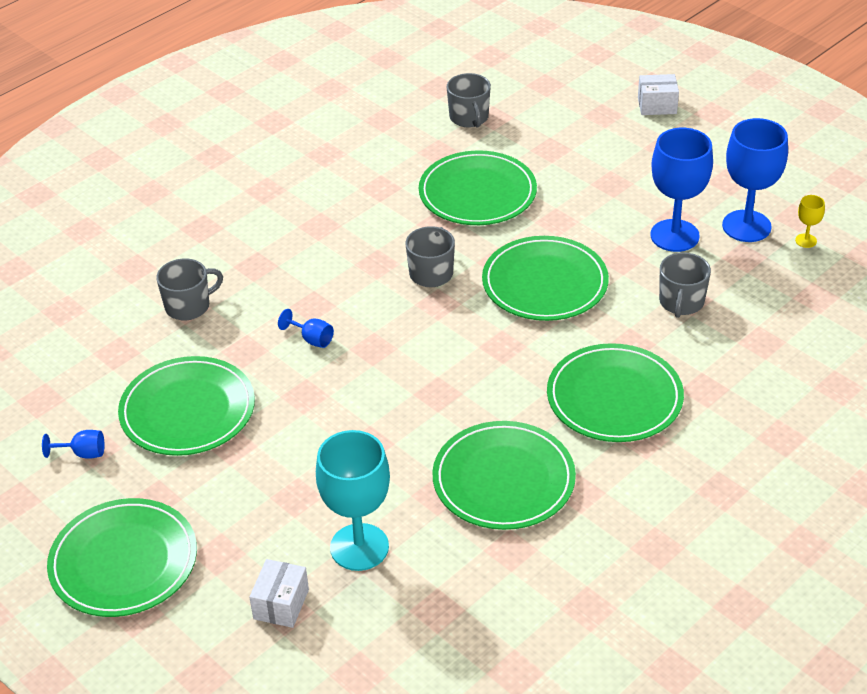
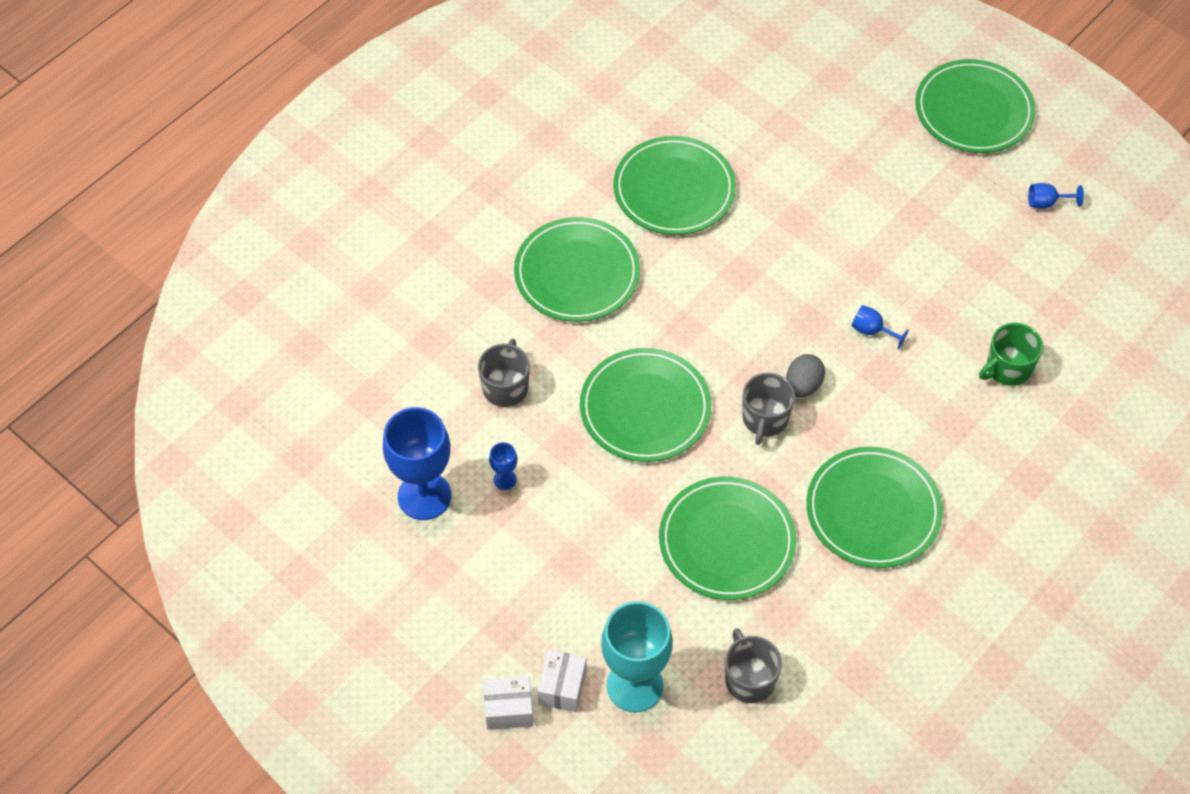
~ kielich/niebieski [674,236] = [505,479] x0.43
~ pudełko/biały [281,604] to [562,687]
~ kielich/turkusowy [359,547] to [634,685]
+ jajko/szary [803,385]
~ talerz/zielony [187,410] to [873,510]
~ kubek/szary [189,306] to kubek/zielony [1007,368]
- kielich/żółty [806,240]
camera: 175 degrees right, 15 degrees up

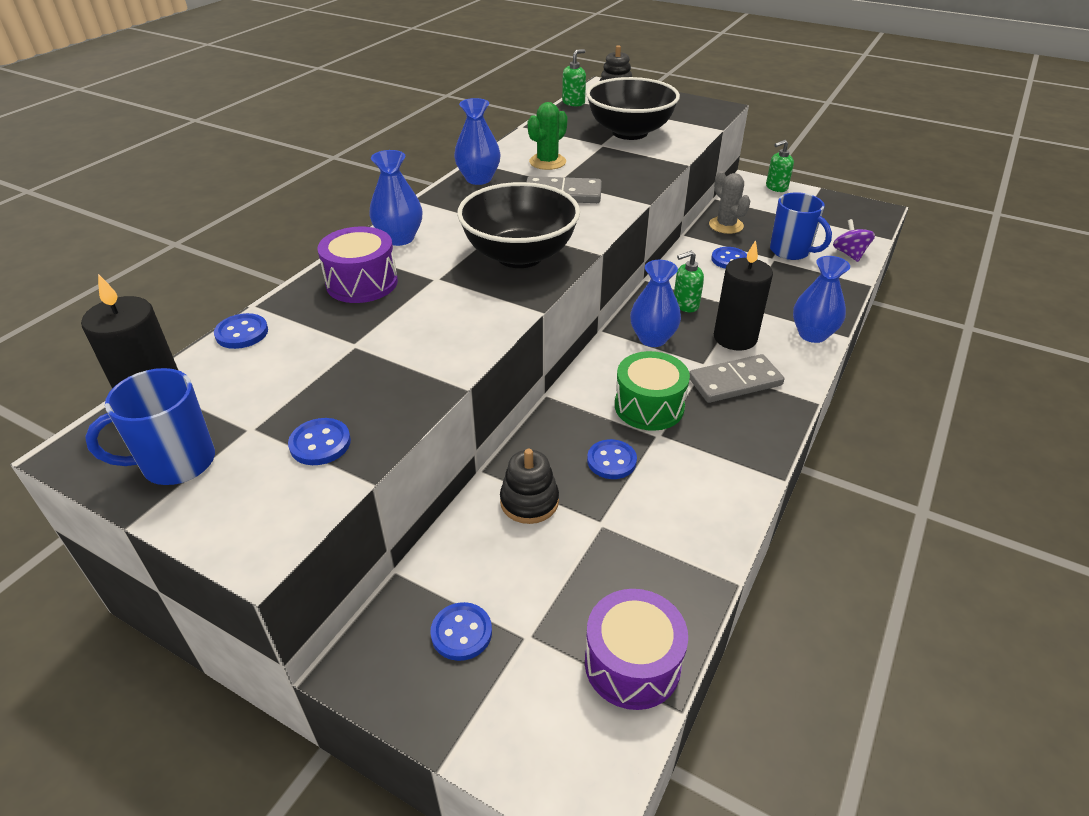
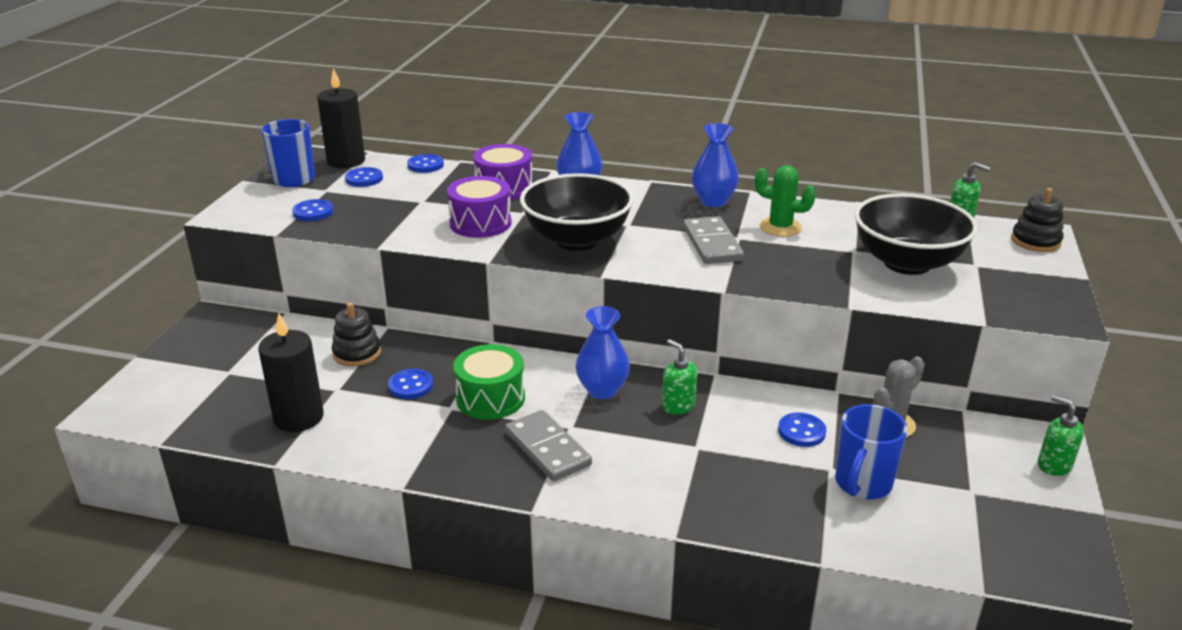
~ świeca/czarny [735,338] to [299,417]
~ guzik/niebieski [461,633] to [364,179]
~ bęben/fioletowy [632,663] to [480,223]
- wazon/niebieski [812,334]
- bączek/fioletowy [849,254]
camera: 75 degrees right, 10 degrees down

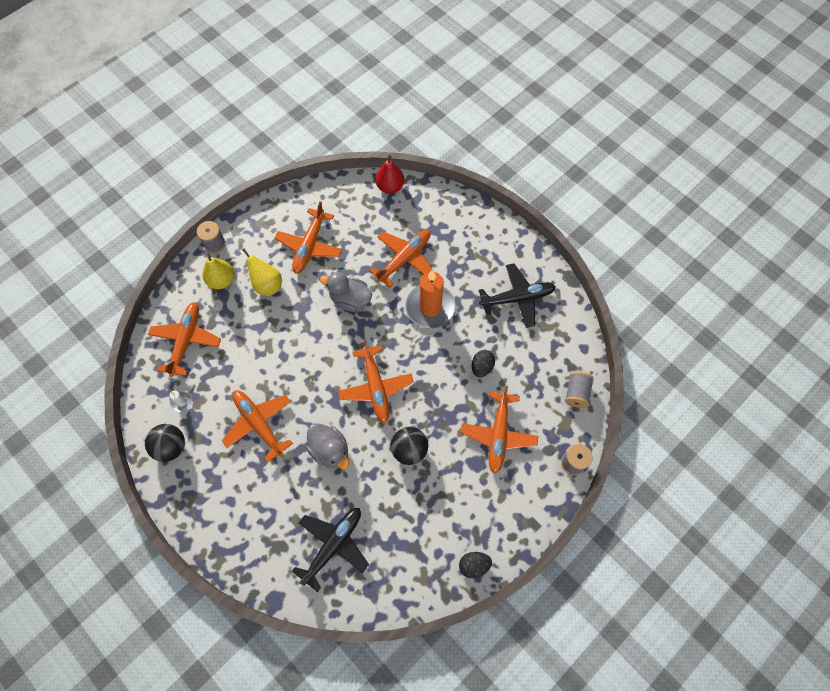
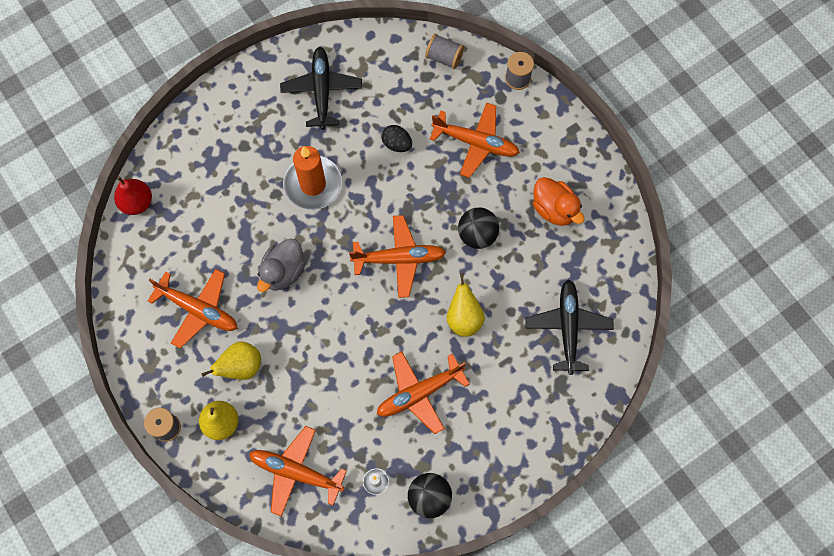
~ kaczka/szary [330,450] to gruszka/żółty [464,318]
~ samolot/czarny [333,546] = [568,328] 45 degrees clockwise
+ kaczka/pomarańczowy [554,209]
- samolot/pomarańczowy [404,259]
- jajko/czarny [474,565]
camera: 80 degrees left, 5 degrees up

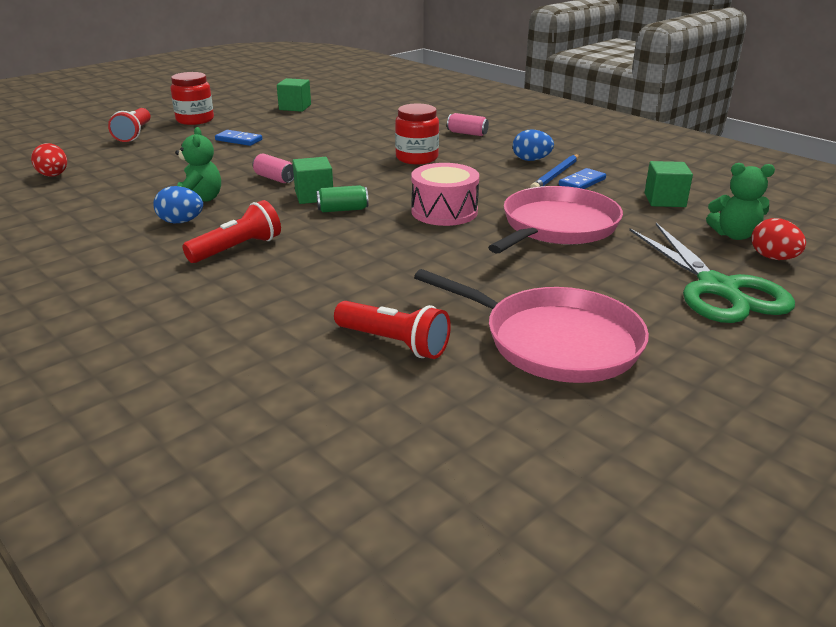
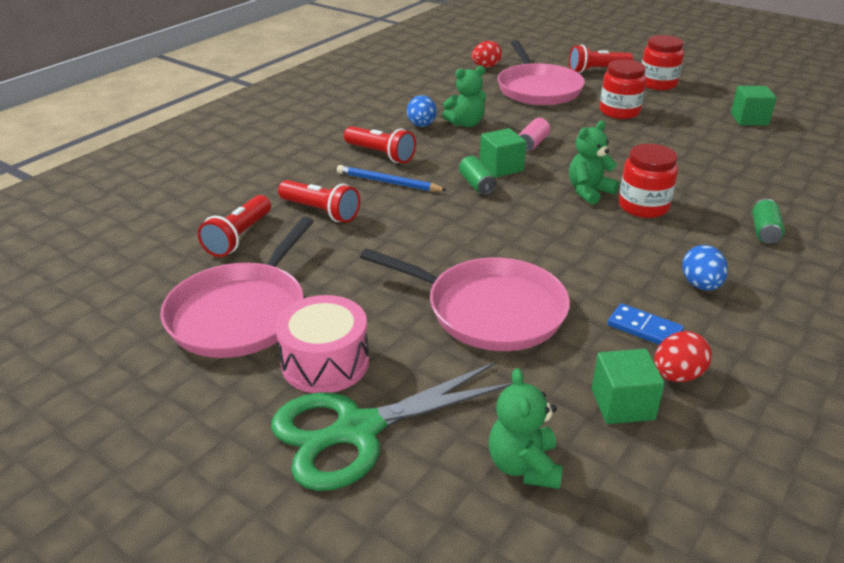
~ bęben/różowy [444,211] to [325,362]
+ latarka/czerwony [321,211]
~ ołówek/niebieski [556,175] to [388,182]
+ patelnia/różowy [538,89]
+ miś/zielony [589,192]
~ kostka domina/niebieski [238,140] to słoik/czerwony [619,111]
~ jajko/czerwony [773,258] to [677,375]
~ puszka/różowy [467,133] to puszka/zielony [764,231]
camera: 80 degrees right, 5 degrees up

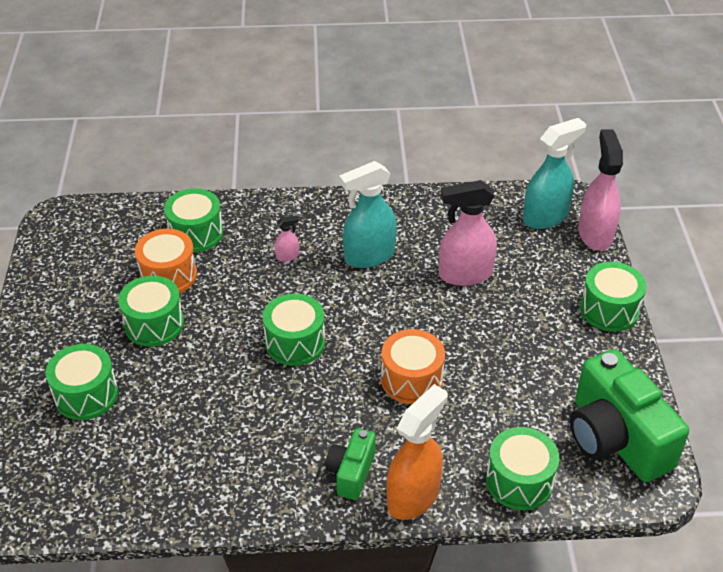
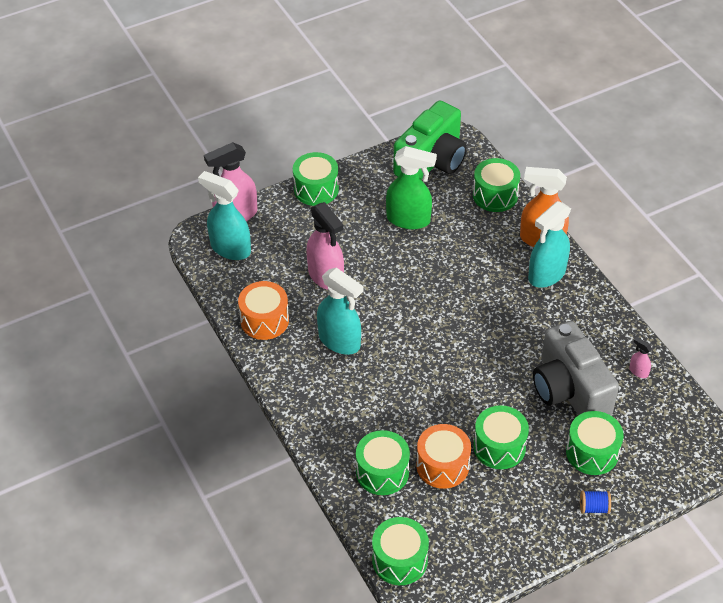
~ bęben/pomarańczowy [411,379] to [264,320]
~ bęben/zielony [295,342] to [399,560]
+ spryskiwacz/zielony [408,219]
~ aparat fotograficzny/zielony [351,473] to spryskiwacz/turkusowy [546,274]
+ aparat fotograficzny/szary [569,390]
+ szpulka/niebieski [593,508]
~ spryskiwacz/różowy [287,256] to [638,371]
camera: 115 degrees left, 5 degrees up

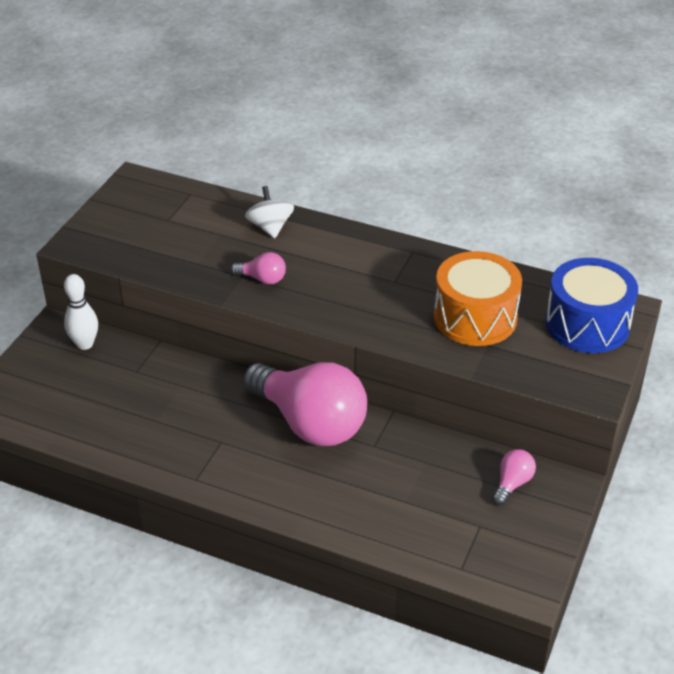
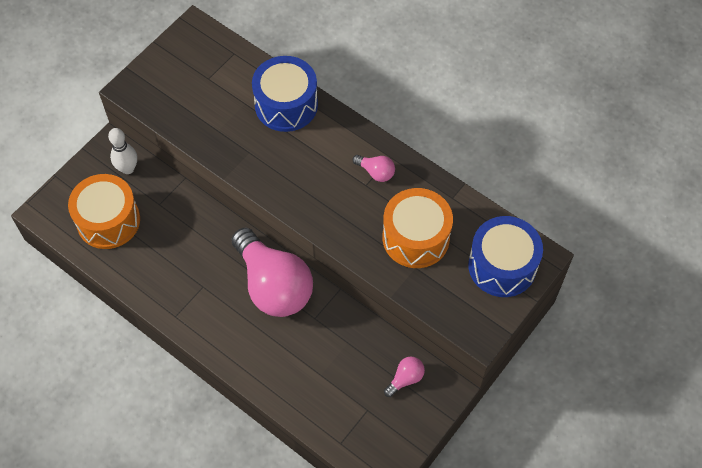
+ bęben/pomarańczowy [108,221]
~ bączek/biały [270,227] to bęben/niebieski [286,105]
~ żarówka/różowy [262,279] to [376,172]
camera: 15 degrees right, 20 degrees up

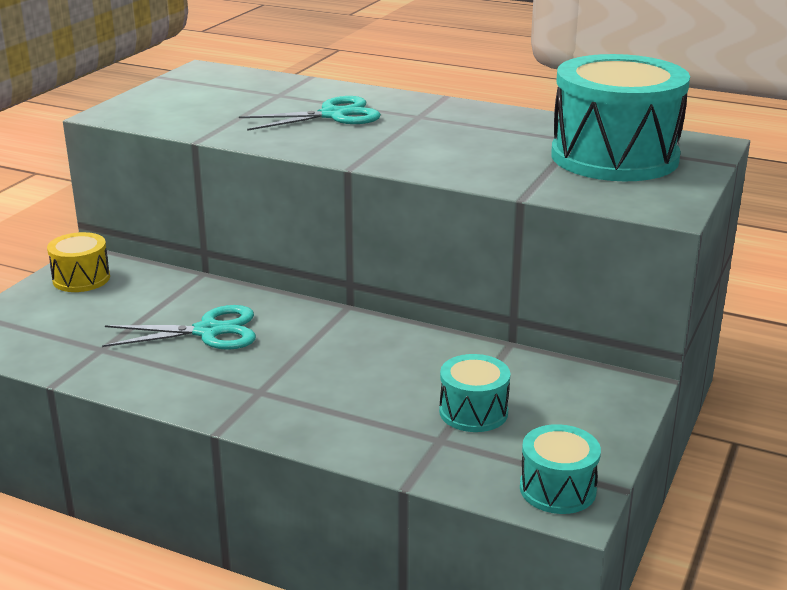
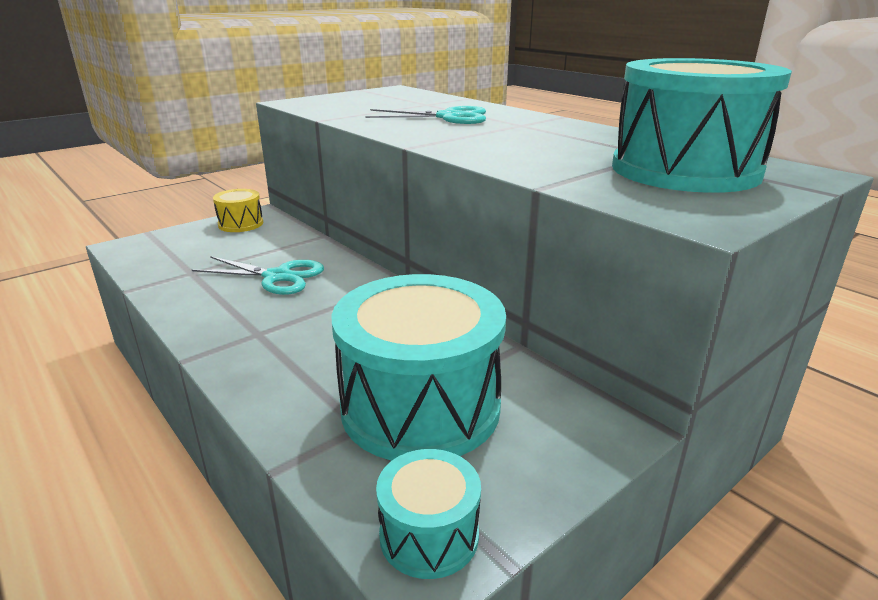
~ bęben/turkusowy [473,412] = [420,407] x2.08
camera: 25 degrees right, 0 degrees up

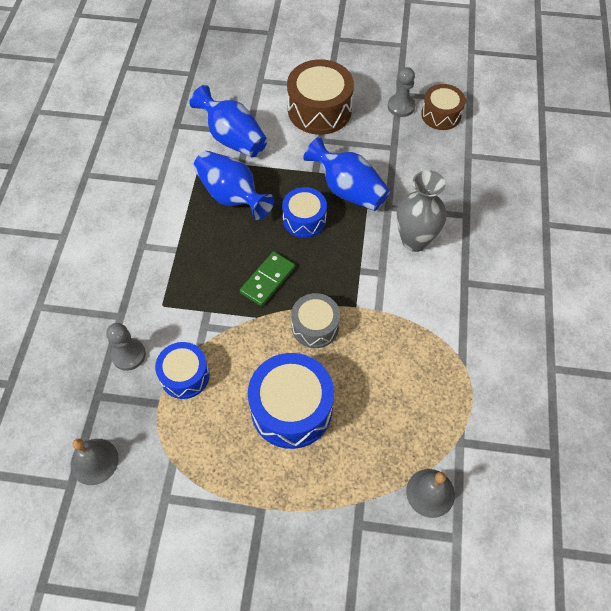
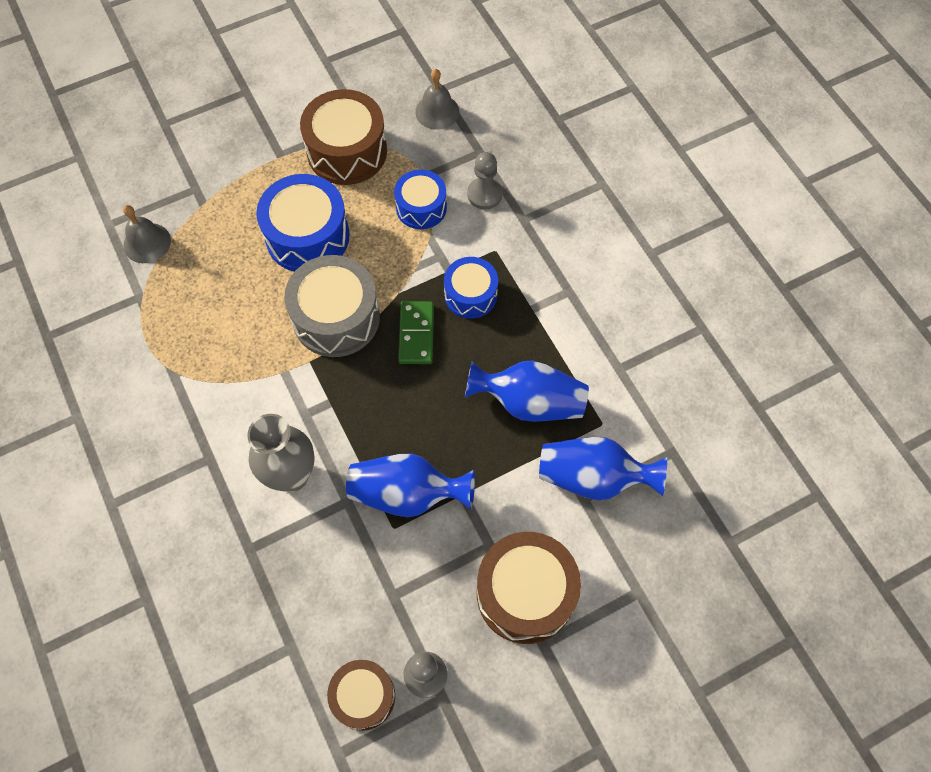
~ bęben/szary [315,326] = [336,317] x1.62
+ bęben/brązowy [347,151]
~ bęben/niebieski [304,219] to [470,295]
camera: 145 degrees right, 5 degrees up

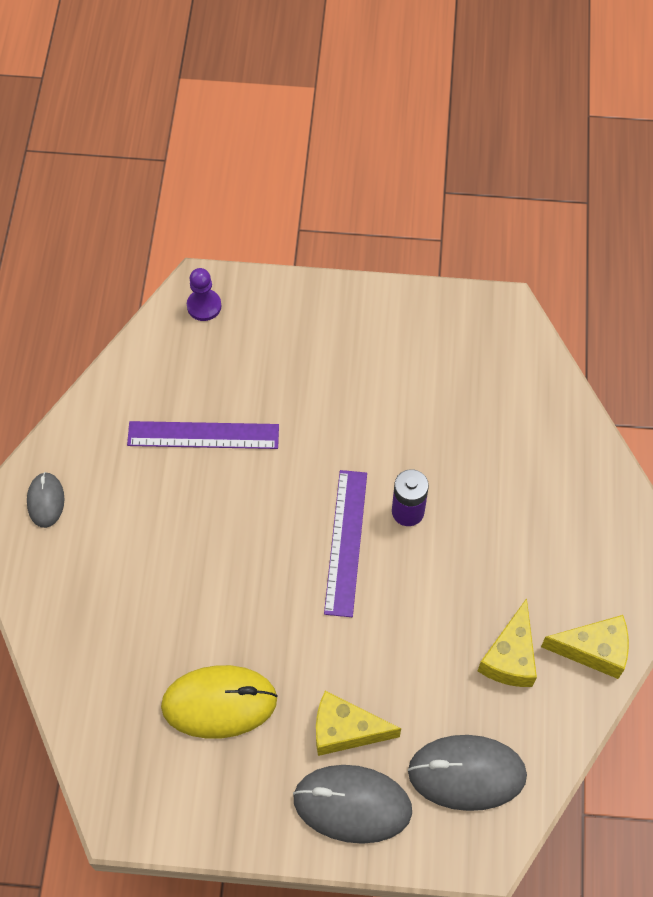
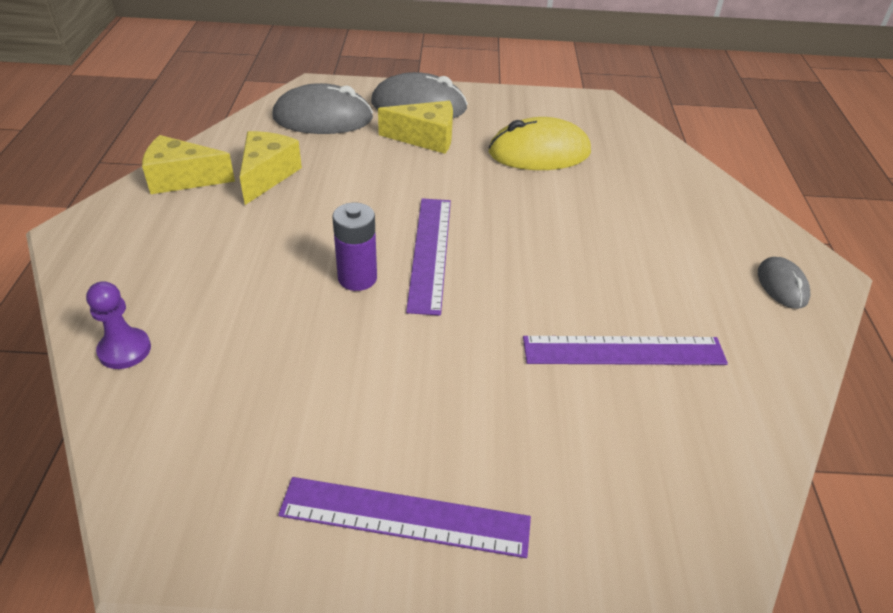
~ pionek/fioletowy [204,306] to [125,350]
+ linijka/fioletowy [405,516]
camera: 175 degrees right, 20 degrees down

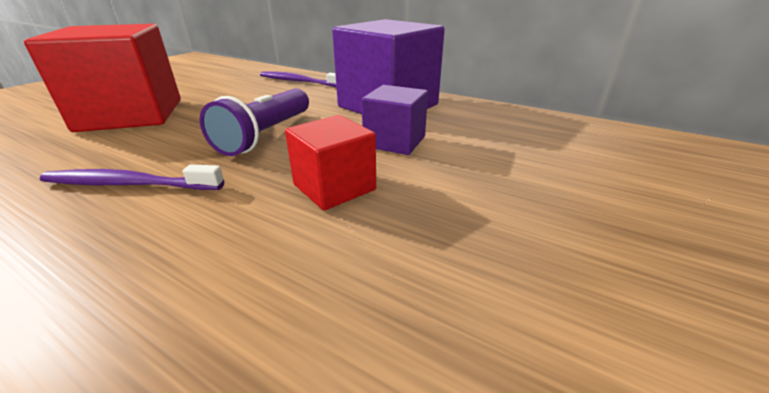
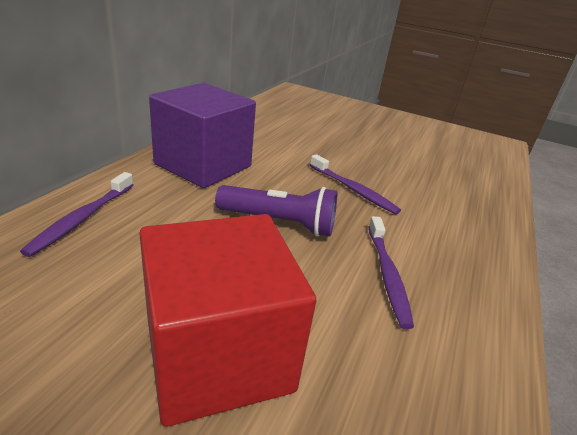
~ sześcian/czerwony [334,187] to szczoteczka do zębów/fioletowy [353,190]
- sześcian/fioletowy [394,141]
camera: 100 degrees left, 0 degrees up

